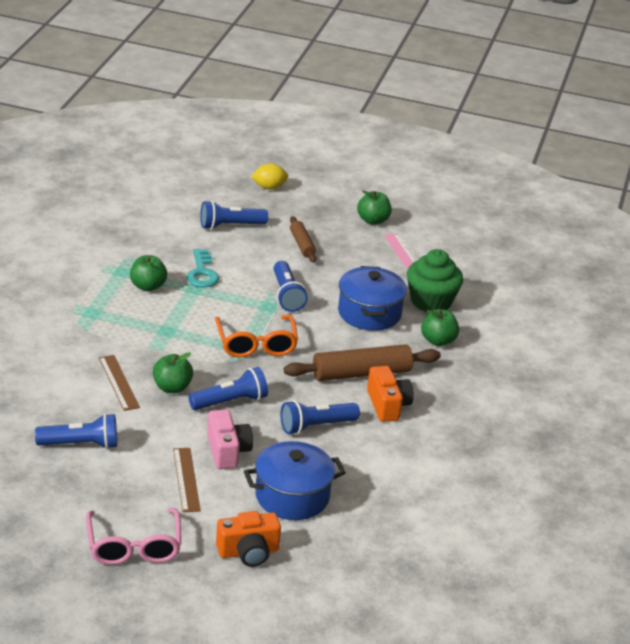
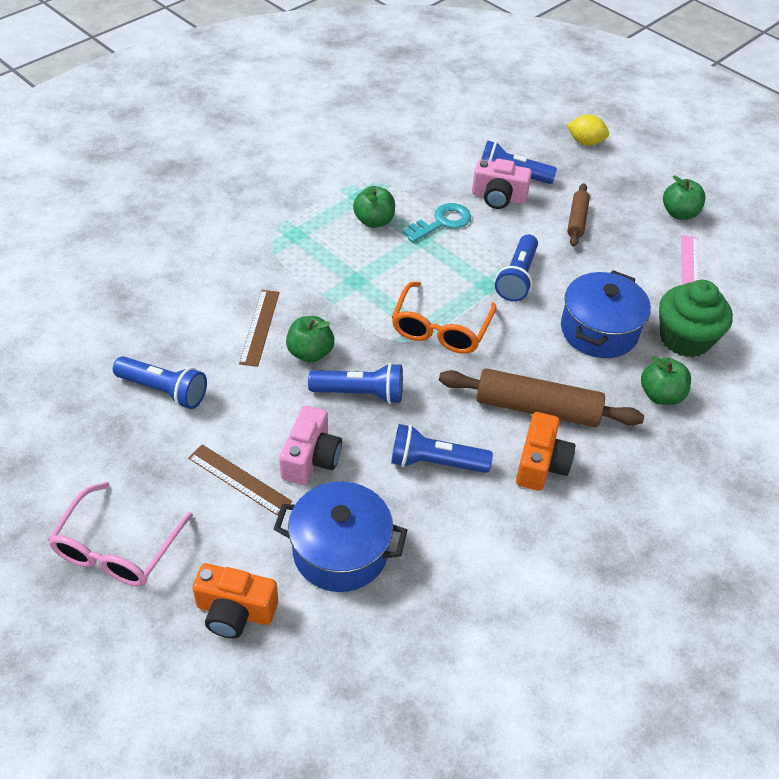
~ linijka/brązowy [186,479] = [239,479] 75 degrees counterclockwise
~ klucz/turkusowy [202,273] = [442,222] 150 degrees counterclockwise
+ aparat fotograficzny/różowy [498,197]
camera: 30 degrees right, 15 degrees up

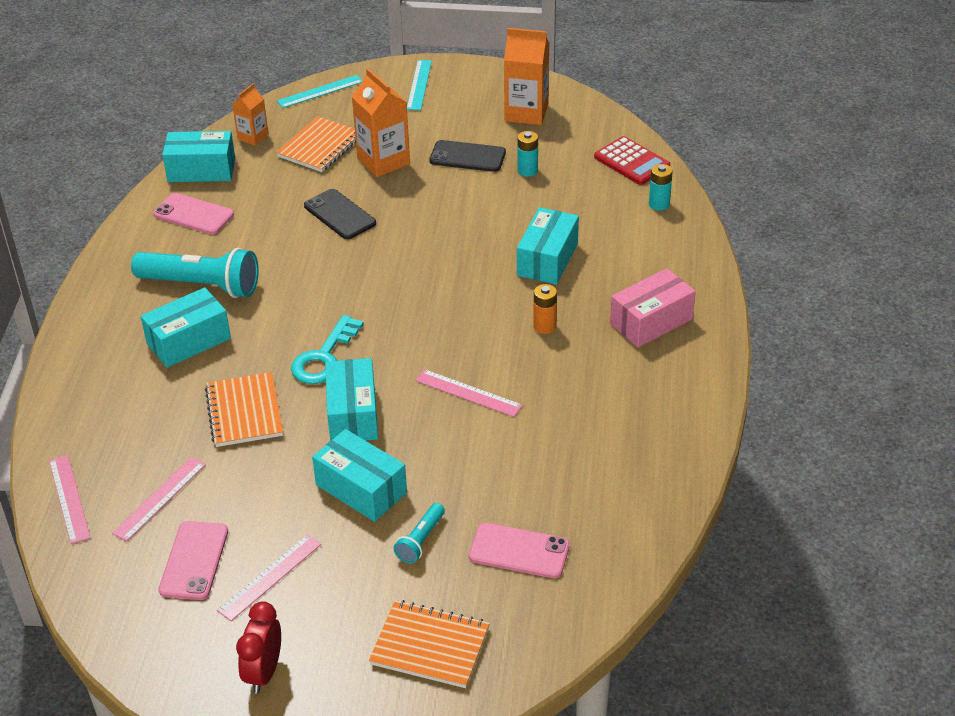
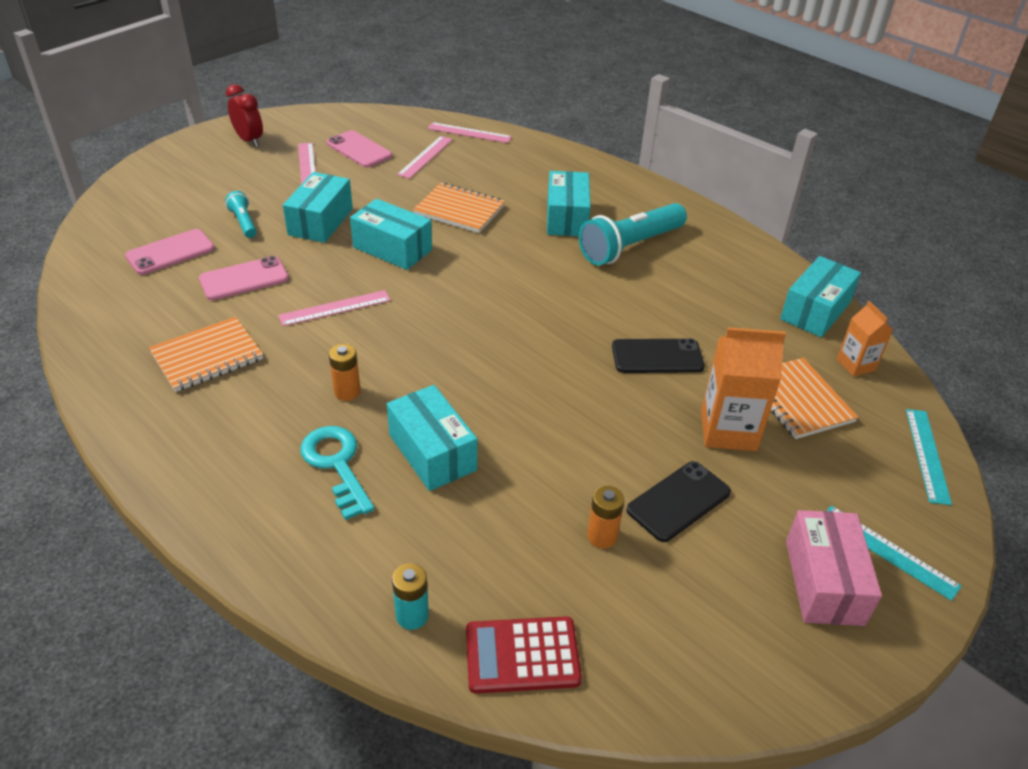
~ zeszyt/pomarańczowy [430,646] to [207,356]
~ telefon/różowy [193,214] to [244,279]
~ pudełko/turkusowy [361,489] = [320,221] 60 degrees counterclockwise
~ klucz/turkusowy [324,357] to [336,465]
~ linijka/różowy [160,498] = [425,157] 45 degrees clockwise
~ bateria/turkusowy [527,170] to bateria/pomarańczowy [602,536]
~ pudełko/różowy [651,321] to [824,582]
- karton mleka/pomarańczowy [526,113]
camera: 125 degrees right, 0 degrees up

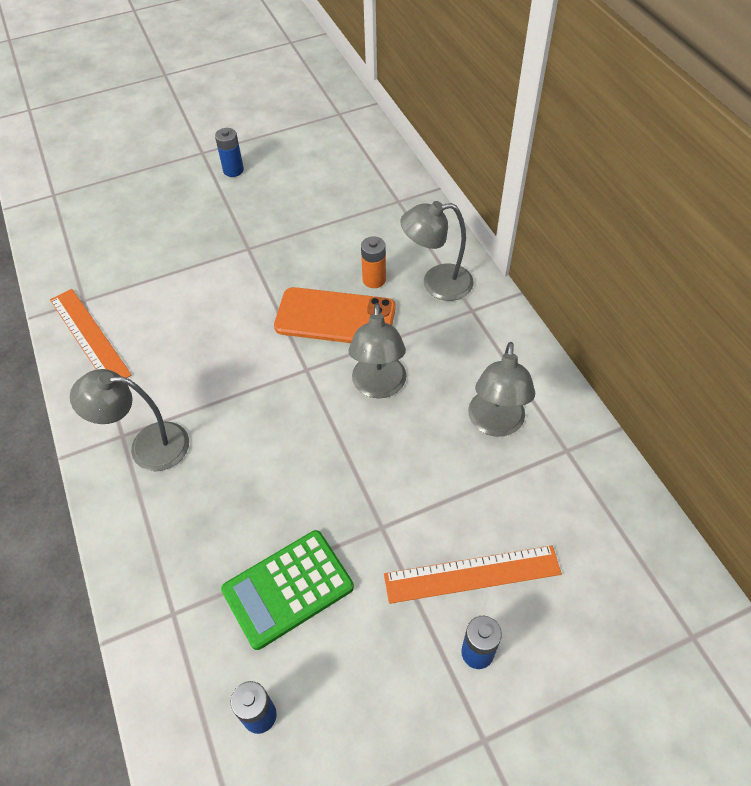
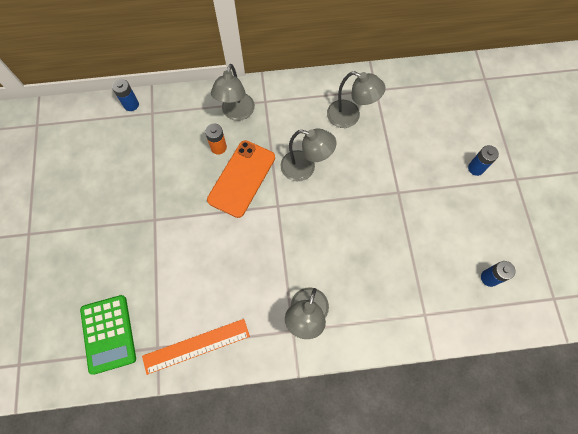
~ kalkulator/zielony [288,589] to [108,334]
~ bateria/niebieski [233,170] to [131,104]
- linijka/pomarańczowy [472,574]
camera: 75 degrees left, 15 degrees up

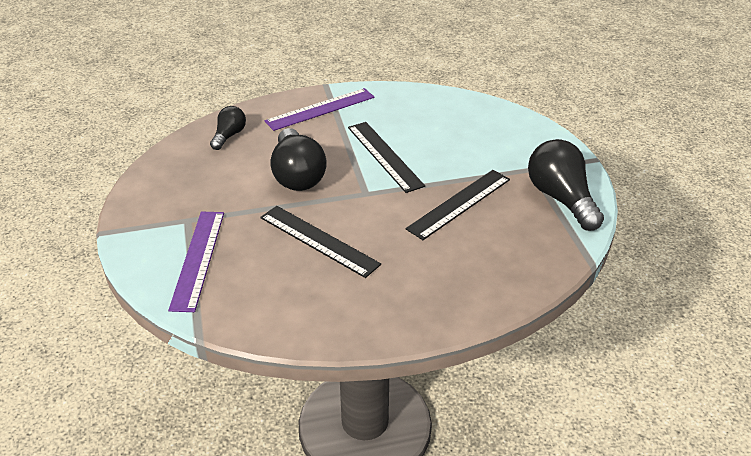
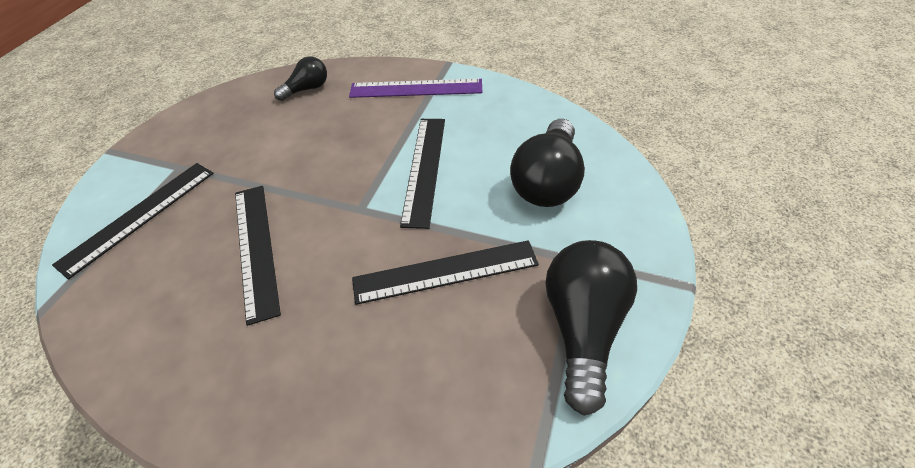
~ linijka/fioletowy [198,259] to linijka/czarny [139,216]
~ żarówka/czarny [297,175] to [547,181]
camera: 35 degrees right, 10 degrees up

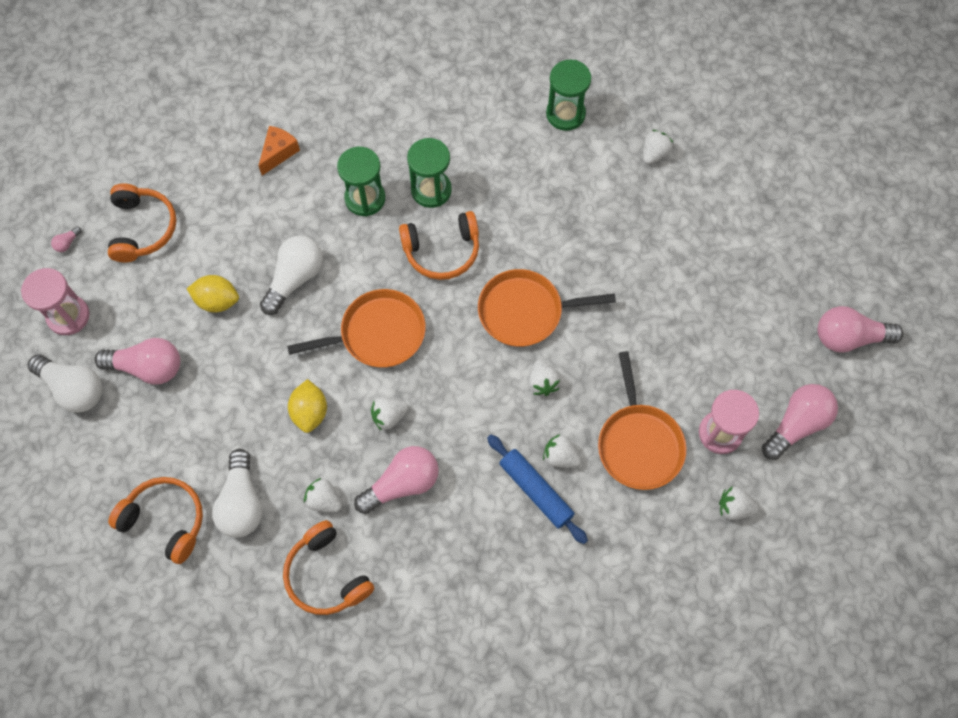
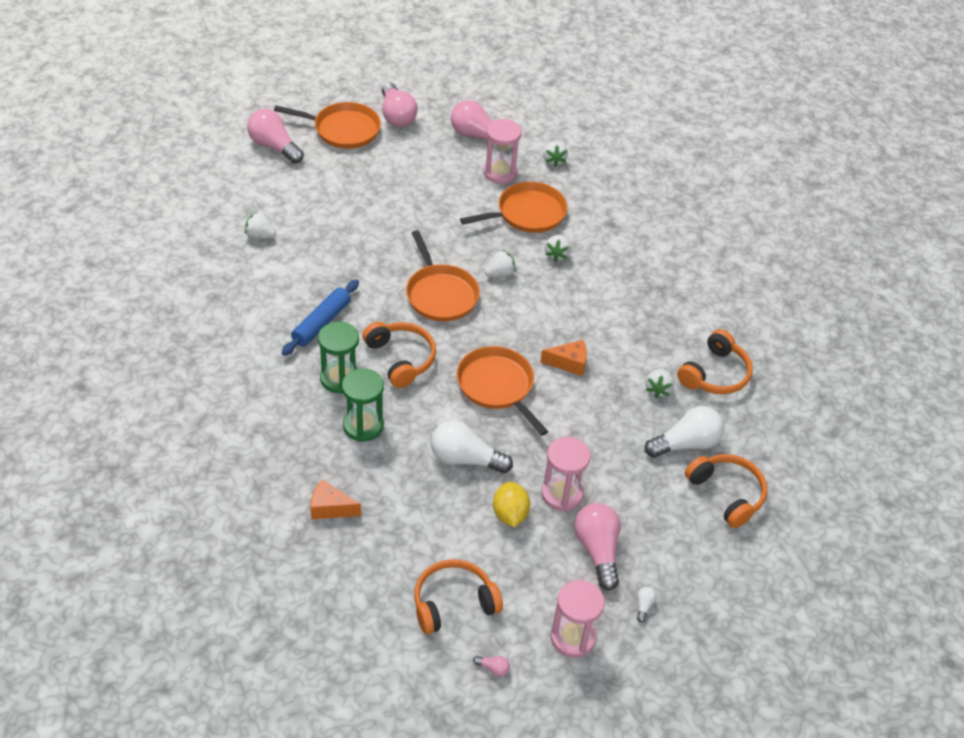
~ żarówka/różowy [402,484] to [274,146]
+ patelnia/pomarańczowy [343,130]
~ wałek do ciasta/niebieski [535,491] to [321,323]
~ truskawka/biały [389,416] to ser/pomarańczowy [569,363]
+ klepsydra/różowy [562,494]
~ żarówka/biały [74,389] = [644,606] x0.40
~ słuchawki/pomarańczowy [165,520] = [727,494] 135 degrees clockwise
- cytryna/żółty [310,412]
- klepsydra/zielony [565,114]
camera: 110 degrees left, 20 degrees down

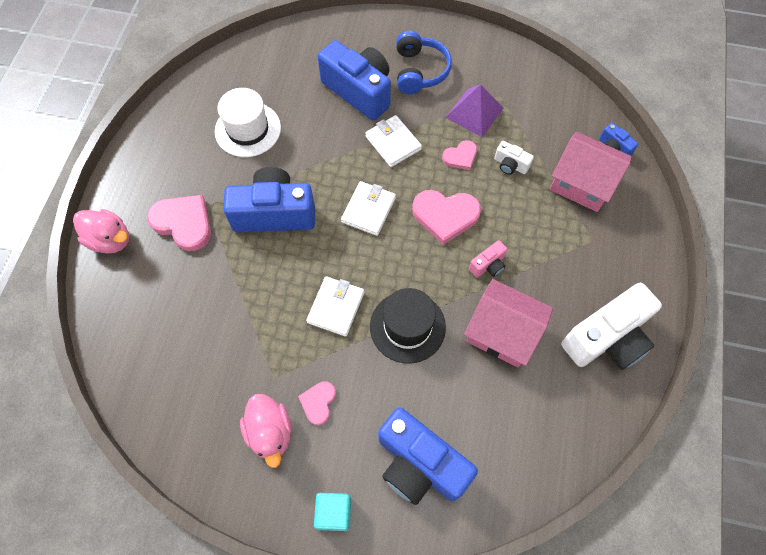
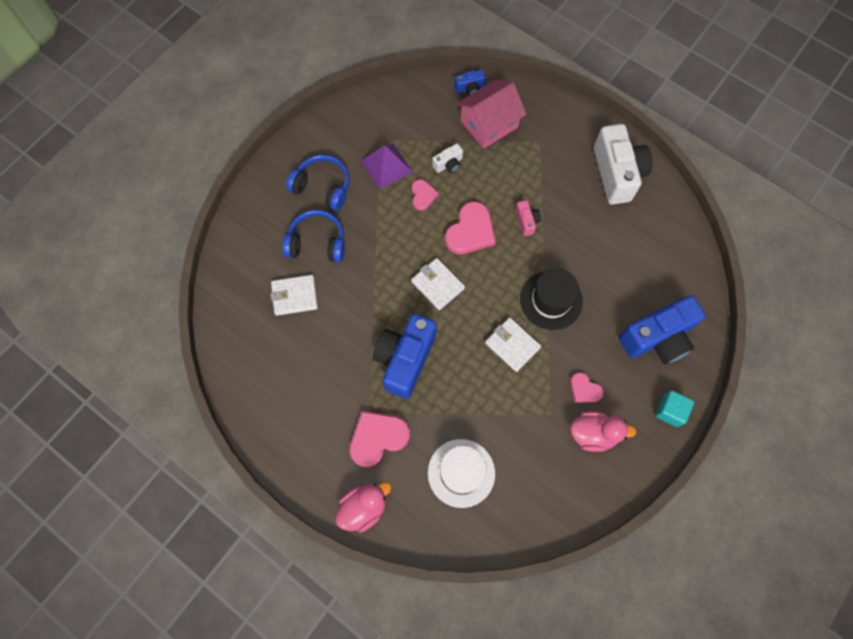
~ portfel/biały [393,143] to [294,296]
~ aparat fotograficzny/niebieski [359,91] to słuchawki/niebieski [317,243]
~ kapelusz/biały [248,129] to [461,473]
- domek/różowy [502,332]
camera: 65 degrees left, 5 degrees up

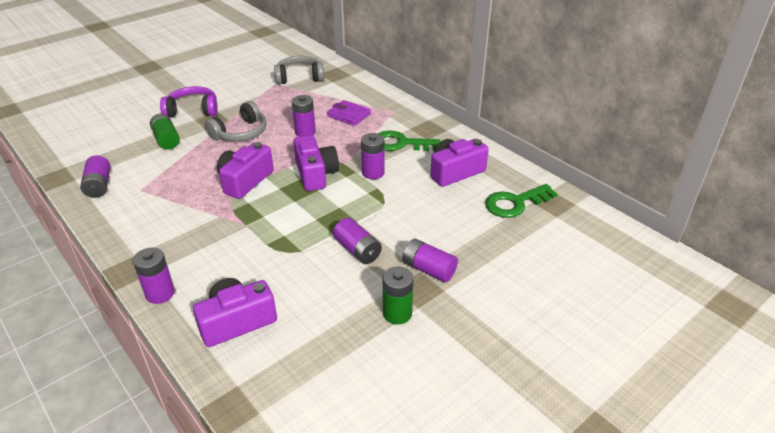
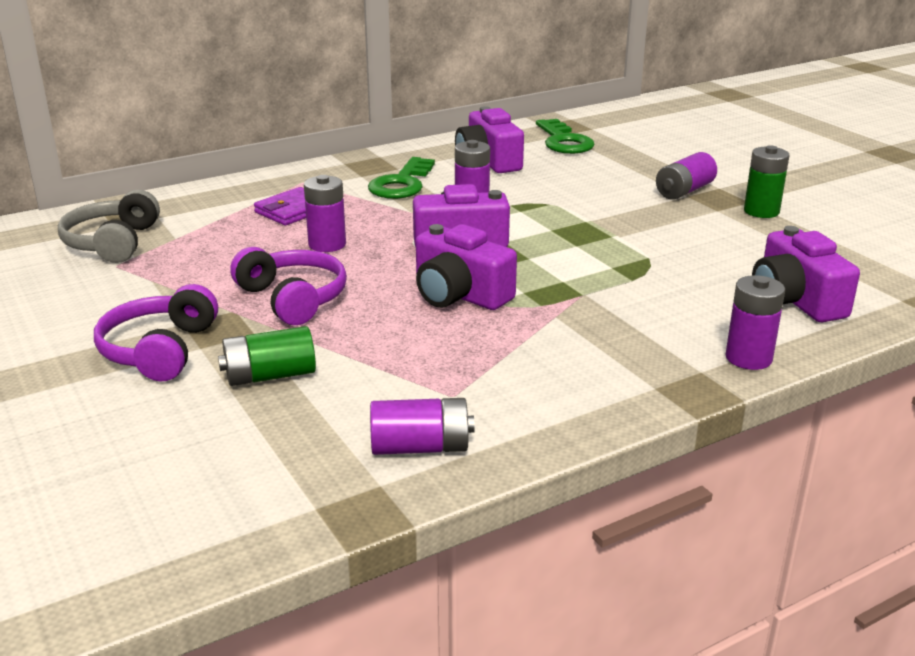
~ słuchawki/szary [240,133] to słuchawki/fioletowy [293,299]
- bateria/fioletowy [357,250]
camera: 80 degrees left, 10 degrees down

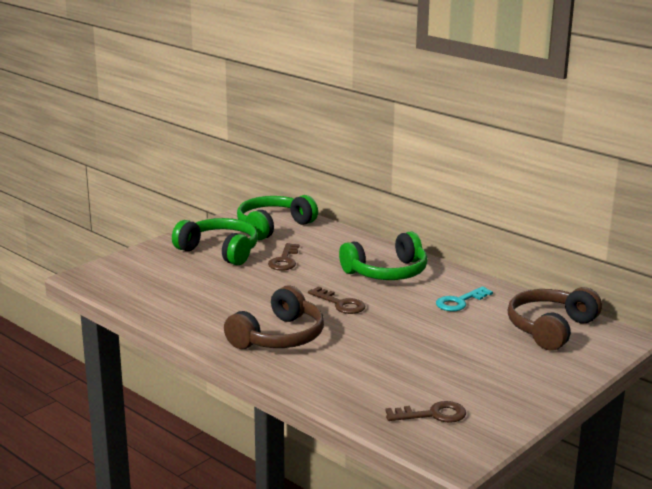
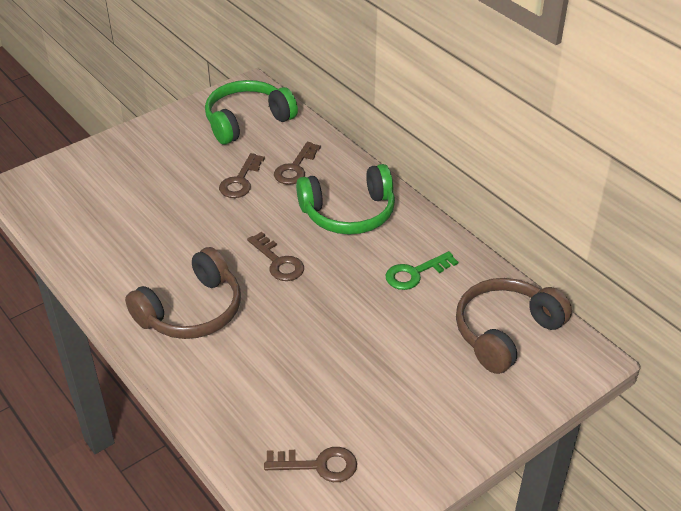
+ klucz/brązowy [295,168]
~ klucz/turkusowy [460,302] to klucz/zielony [415,273]
- słuchawki/zielony [220,251]
camera: 10 degrees right, 20 degrees up

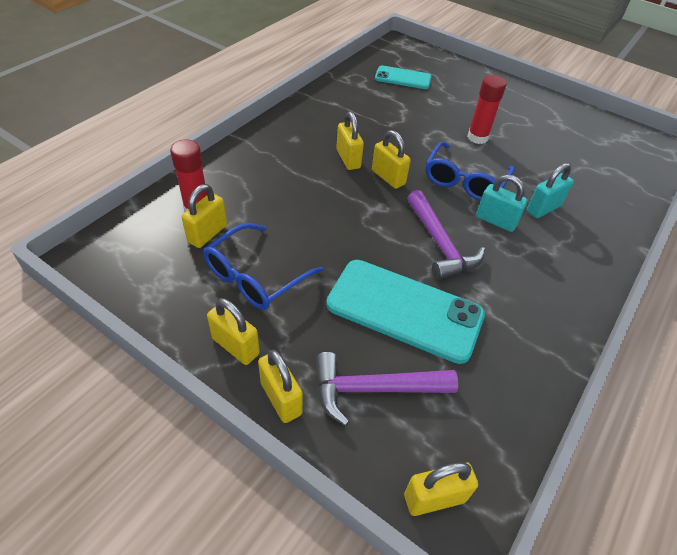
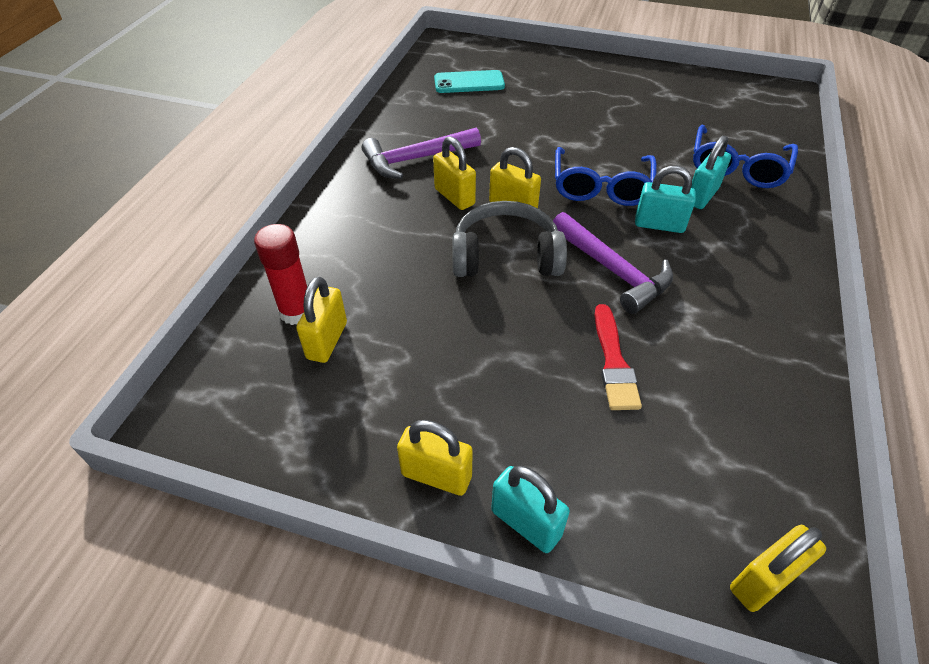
~ młotek/fioletowy [373,389] to [416,159]
+ słuchawki/szary [506,256]
~ kłódka/żółty [281,398] to kłódka/turkusowy [526,523]
~ telefon/turkusowy [404,310] to pędzel/czerwony [614,362]
~ okulary/niebieski [255,277] to [737,168]
- klej w sztyfcie/czerwony [477,137]
camera: 15 degrees left, 0 degrees up

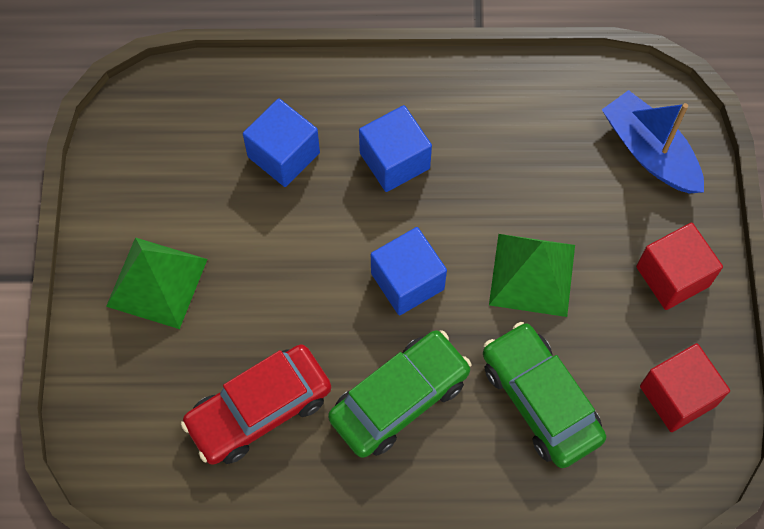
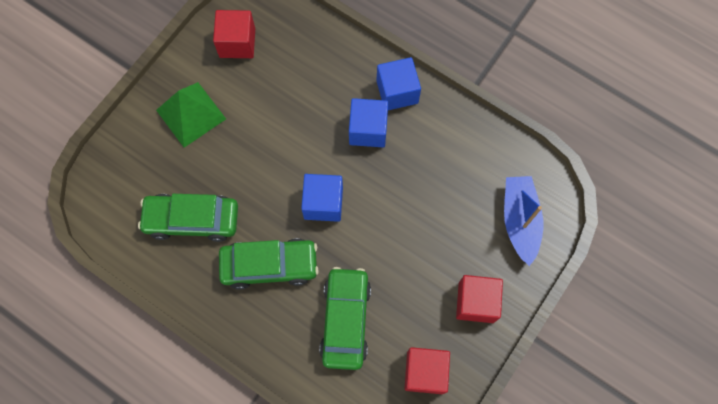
~ samochód/czerwony [259,409] to samochód/zielony [192,220]
+ sześcian/czerwony [237,43]
~ sześcian/niebieski [283,155] to [397,92]
- piramida/zielony [532,275]
camera: 35 degrees right, 5 degrees up

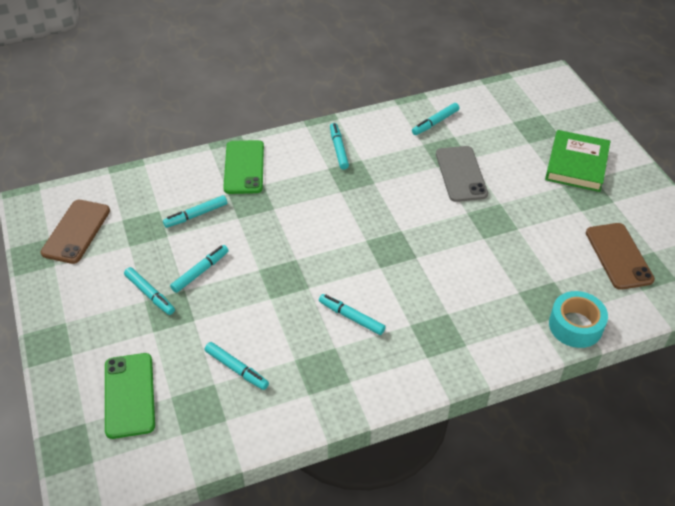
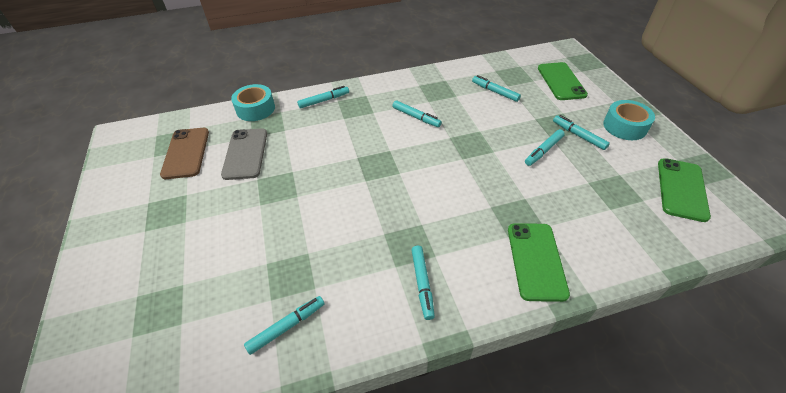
~ telefon/szary [461,174] to [245,154]
~ flamaster/turkusowy [196,215] to [324,100]
+ taśma klejąca/turkusowy [625,126]
~ telefon/brązowy [76,231] to telefon/zielony [681,189]
- książka/zielony [576,164]
camera: 175 degrees left, 0 degrees up

